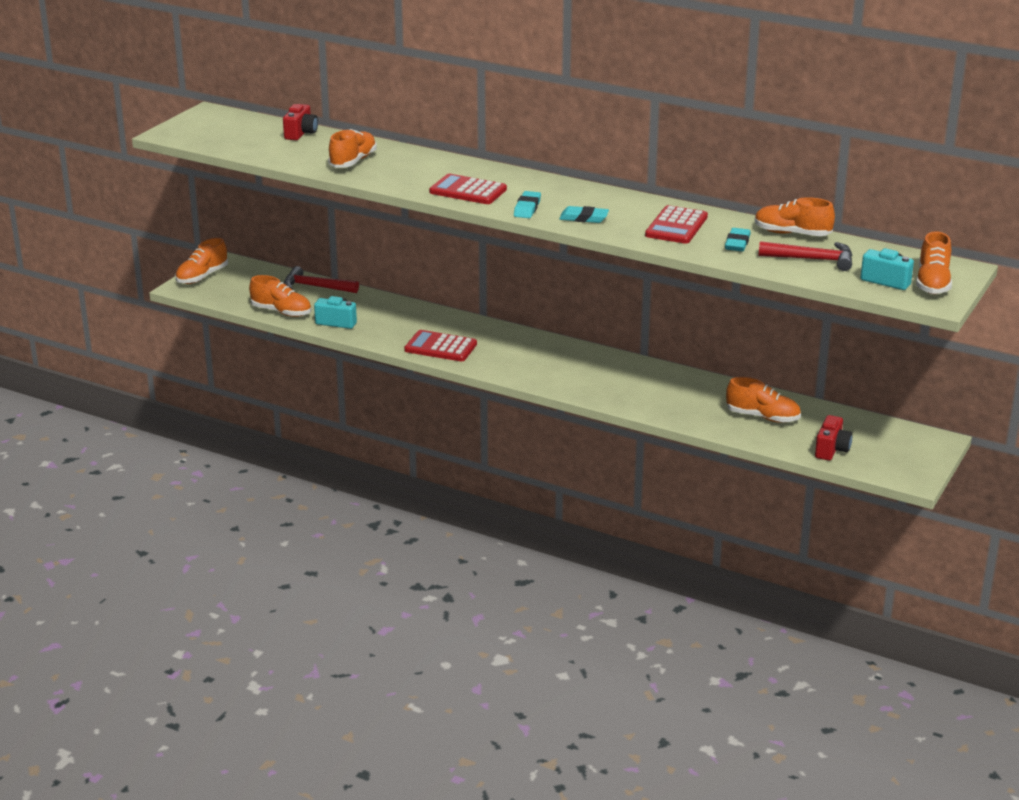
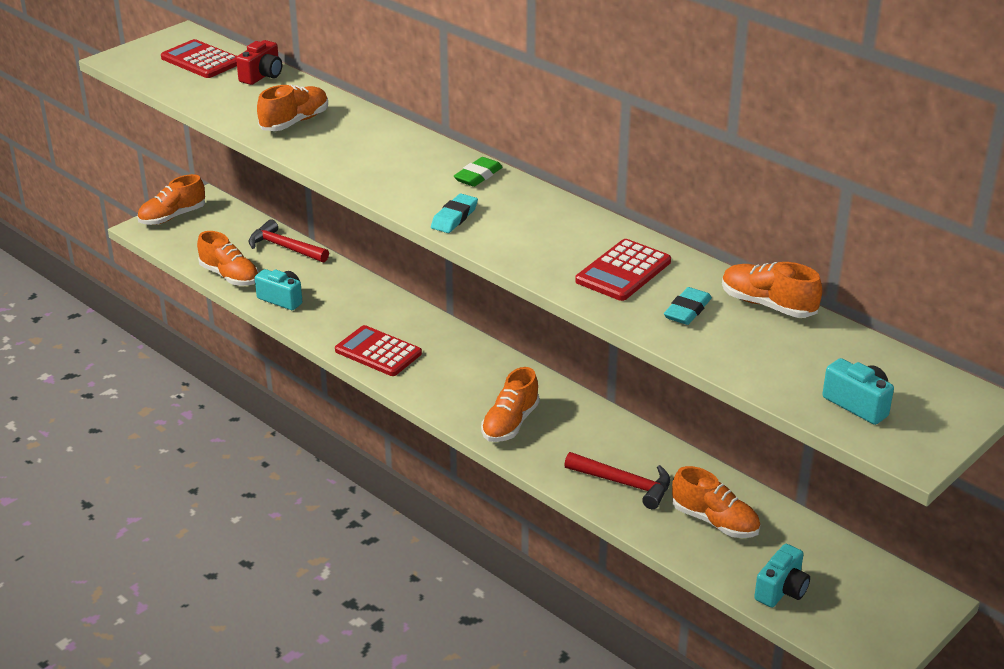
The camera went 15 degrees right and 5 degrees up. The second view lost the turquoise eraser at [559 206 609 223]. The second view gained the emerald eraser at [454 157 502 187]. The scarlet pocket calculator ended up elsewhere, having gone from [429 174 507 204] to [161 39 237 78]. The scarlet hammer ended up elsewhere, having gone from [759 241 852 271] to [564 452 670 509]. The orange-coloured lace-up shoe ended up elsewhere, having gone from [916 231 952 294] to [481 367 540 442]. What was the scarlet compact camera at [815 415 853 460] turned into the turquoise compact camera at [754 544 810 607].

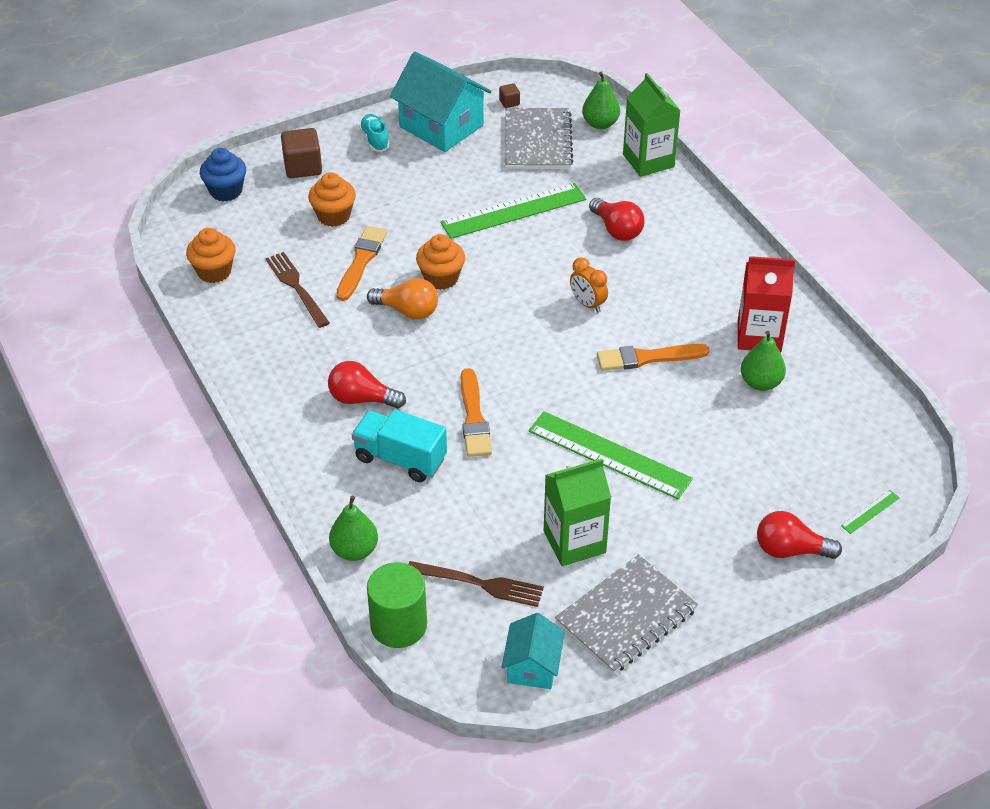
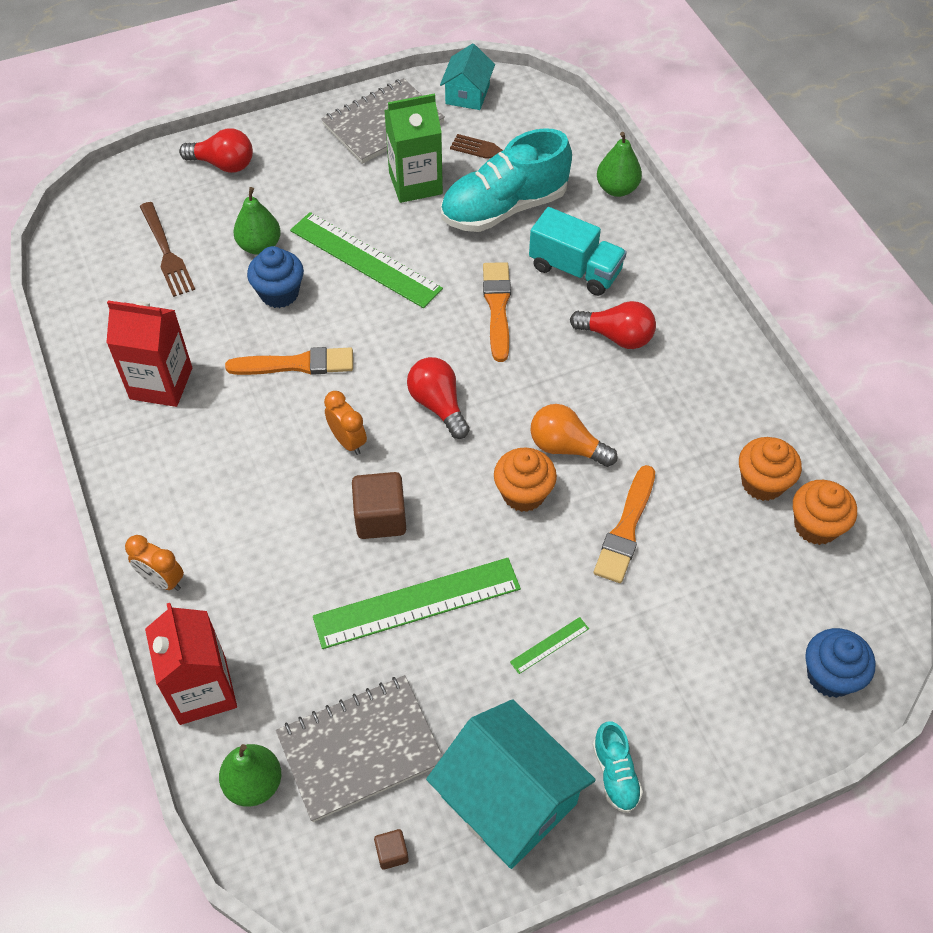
The camera went 175 degrees left and 10 degrees up. The second view lost the emerald solid cylinder at [367 562 427 648]. The second view gained the orange-coloured alarm clock at [125 535 184 591]. The second view gained the cobalt fairy cake at [247 246 304 308]. The second view gained the turquoise lace-up shoe at [441 128 572 232]. The brown table fork ended up elsewhere, having gone from [265 252 330 328] to [140 202 195 297]. The brown solid cube ended up elsewhere, having gone from [281 128 322 178] to [352 472 406 539]. The orange-coloured fairy cake ended up elsewhere, having gone from [308 172 356 227] to [739 437 802 501]. The scarlet bulb ended up elsewhere, having gone from [589 198 645 241] to [407 357 470 439]. The emerald pear fruit ended up elsewhere, having gone from [741 331 786 391] to [233 187 281 255]. The emerald measuring stick ended up elsewhere, having gone from [841 490 900 534] to [510 617 589 674]. What was the emerald milk carton at [623 73 681 177] turned into the scarlet milk carton at [145 603 237 725]. The gray exercise book at [506 108 574 169] ended up facing another way, 60 degrees clockwise from before.

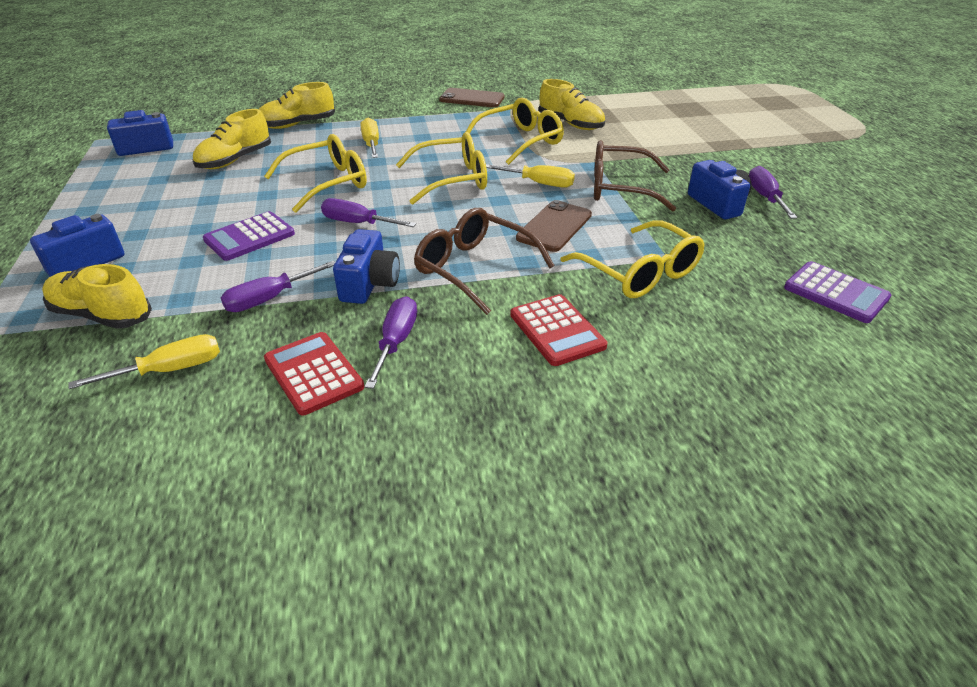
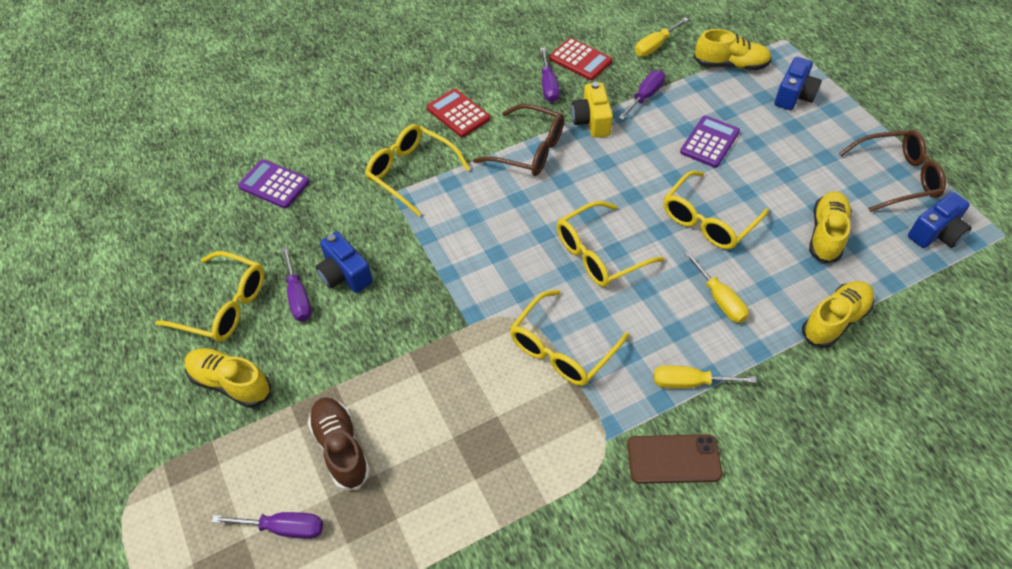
The camera went 165 degrees right and 15 degrees up. The second view lost the brown phone at [516 200 592 252]. The second view gained the yellow glasses at [156 251 264 342]. The second view gained the brown lace-up shoe at [308 397 370 490]. The violet flat screwdriver ended up elsewhere, having gone from [321 198 416 227] to [212 512 323 539]. The yellow flat screwdriver ended up elsewhere, having gone from [486 164 575 188] to [654 365 757 389]. The yellow lace-up shoe ended up elsewhere, having gone from [539 79 605 130] to [185 348 271 408]. The brown glasses ended up elsewhere, having gone from [594 140 676 212] to [839 130 946 212]. What was the cobalt compact camera at [333 229 400 304] turned into the yellow compact camera at [571 82 613 138].

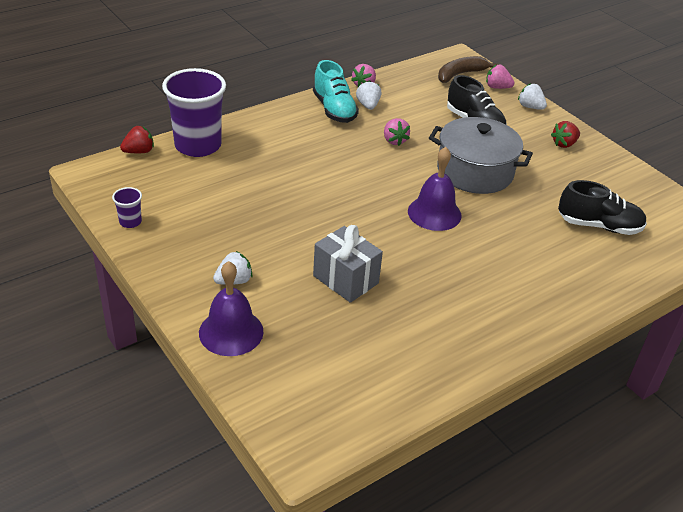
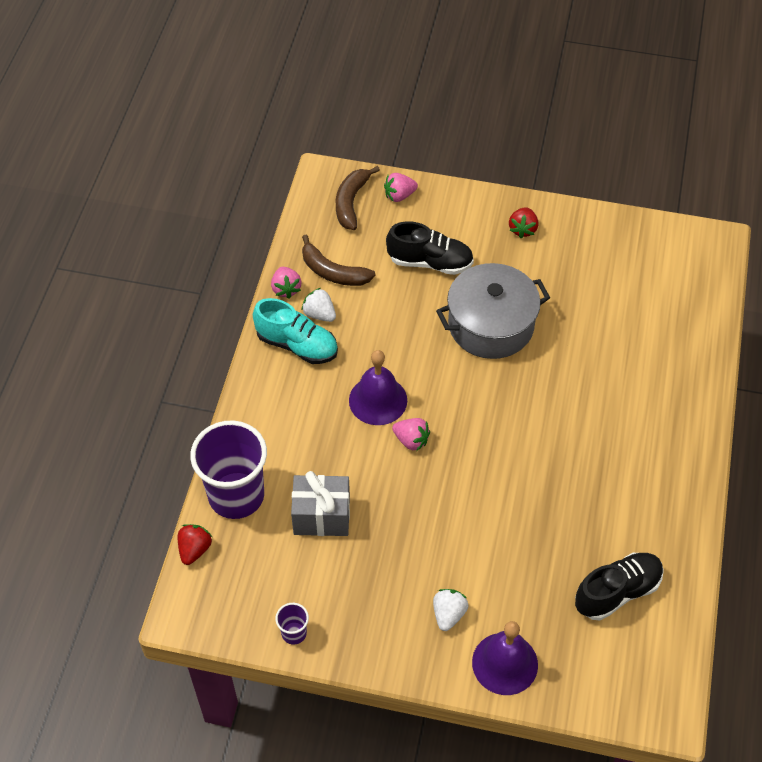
The camera went 40 degrees left and 15 degrees up. The second view lost the pure white strawberry at [518 83 547 110]. The second view gained the brown toy banana at [302 235 375 286]. The gray wrapped gift ended up elsewhere, having gone from [313 225 383 303] to [291 471 350 536]. The rose-pink strawberry ended up elsewhere, having gone from [384 118 410 146] to [392 418 430 451]. The violet school bell ended up elsewhere, having gone from [408 147 462 231] to [349 350 407 425]. The jet-black lace-up shoe ended up elsewhere, having gone from [558 180 647 235] to [575 553 664 620].

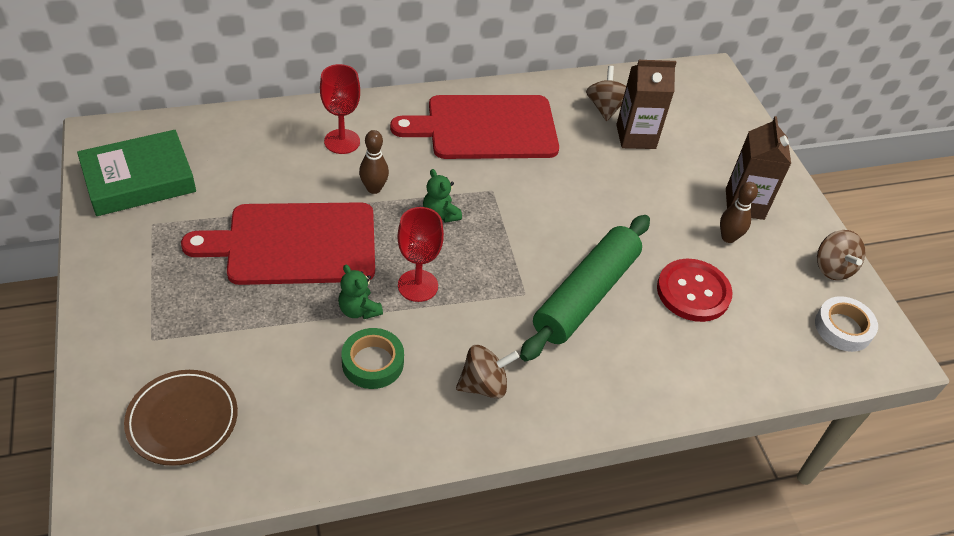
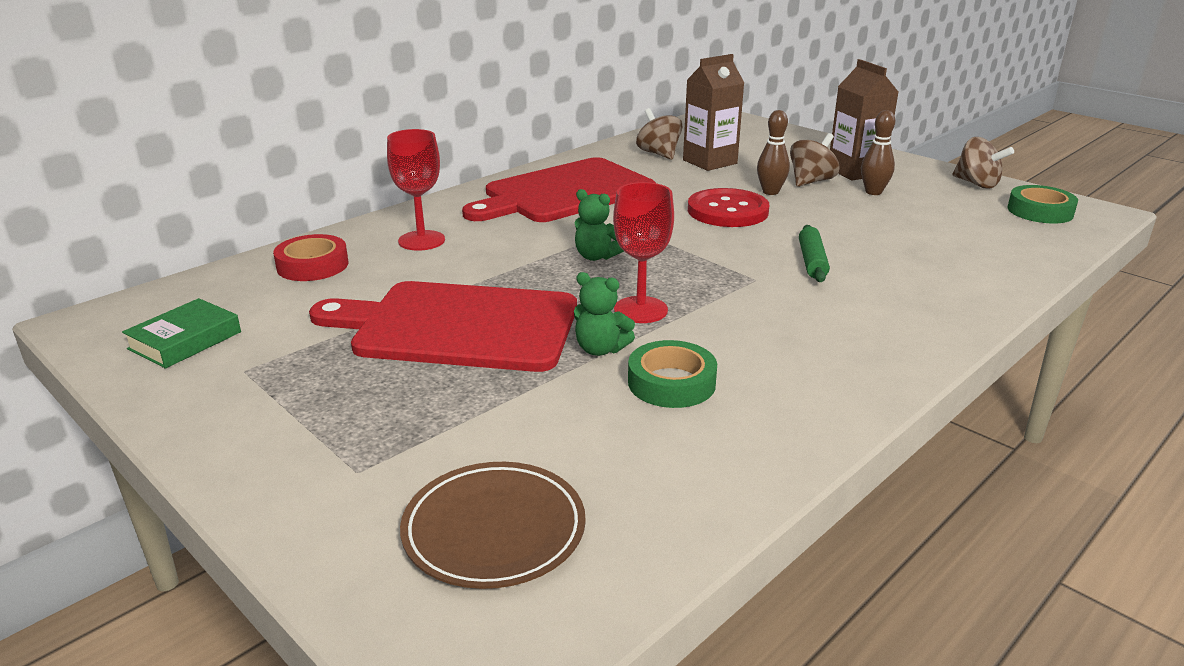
The camera went 25 degrees left and 20 degrees down. The second view gained the scarlet sticky tape at [273 234 348 281]. The brown skittle ended up elsewhere, having gone from [359 130 389 194] to [757 110 790 195]. The brown whirligig ended up elsewhere, having gone from [456 345 519 399] to [790 133 840 187]. The scarlet shirt button ended up elsewhere, having gone from [657 259 733 322] to [688 188 769 227]. What was the pure white sticky tape at [815 296 878 352] turned into the emerald sticky tape at [1008 185 1078 224]. The scarlet cutting board at [181 202 375 285] ended up facing another way, 45 degrees clockwise from before. The size of the emerald hardback at [77 130 196 216] changed by a factor of 0.59. The size of the emerald dough roller at [520 215 650 361] changed by a factor of 0.45.

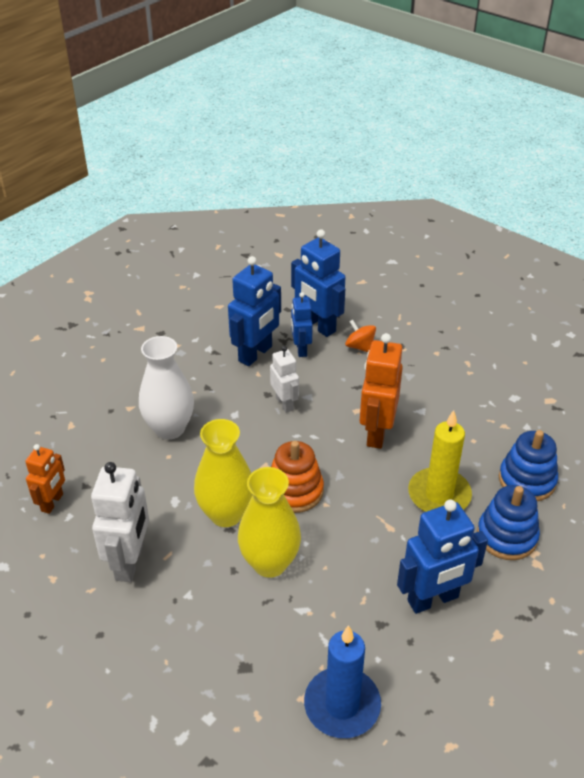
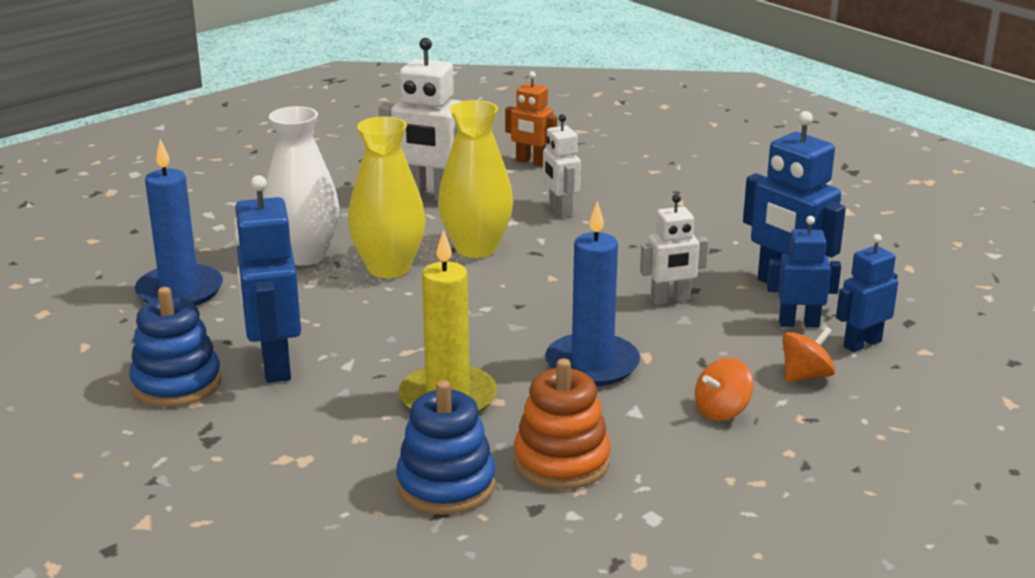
The camera went 100 degrees right and 15 degrees down. The second view gained the pure white toy robot at [543 114 581 218]. The second view gained the orange-coloured whirligig at [695 358 753 421]. The pure white flower vase ended up elsewhere, having gone from [139 336 194 440] to [263 106 339 266]. The orange-coloured ring stacker ended up elsewhere, having gone from [271 441 324 513] to [514 358 611 490]. The cobalt ring stacker ended up elsewhere, having gone from [477 485 540 560] to [129 287 222 407]. Where the orange-coloured toy robot stood at [360 333 403 449], the cobalt wax candle came to stand at [545 201 640 386]. The size of the cobalt toy robot at [291 229 345 337] changed by a factor of 0.61.

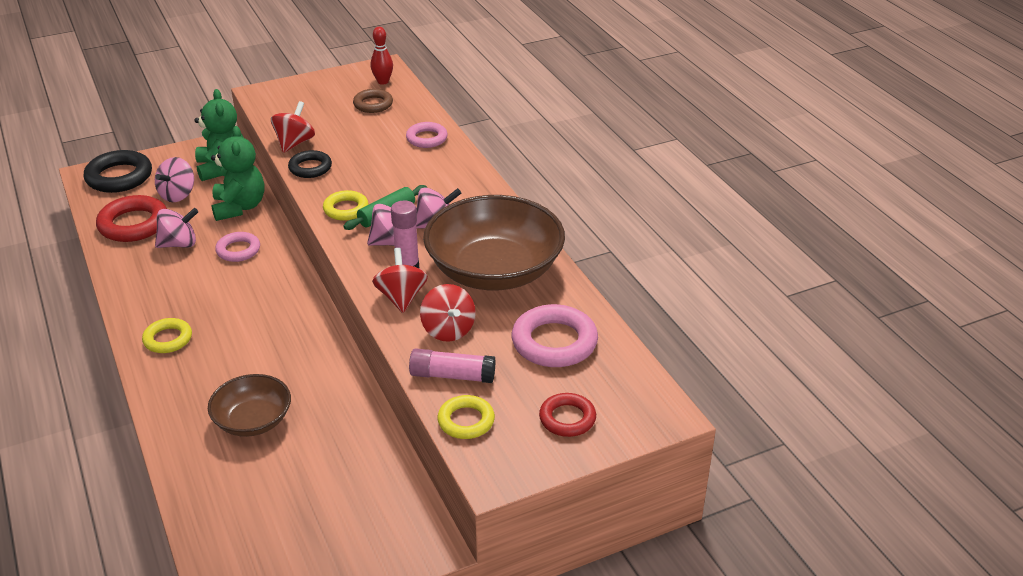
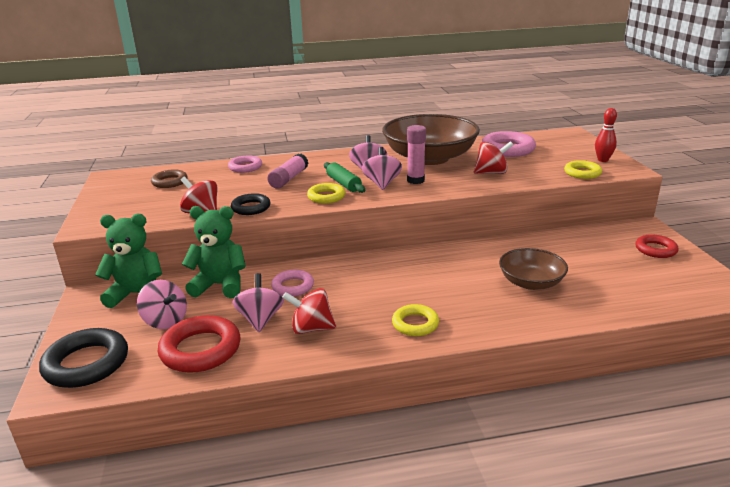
The camera went 75 degrees left and 10 degrees down. The scarlet skittle ended up elsewhere, having gone from [371 27 393 85] to [595 108 617 162]. The scarlet whirligig ended up elsewhere, having gone from [372 248 428 313] to [282 288 336 334]. The rose-pink stick of glue ended up elsewhere, having gone from [409 348 495 383] to [267 153 308 189]. The scarlet ring ended up elsewhere, having gone from [539 393 596 437] to [635 234 679 258].

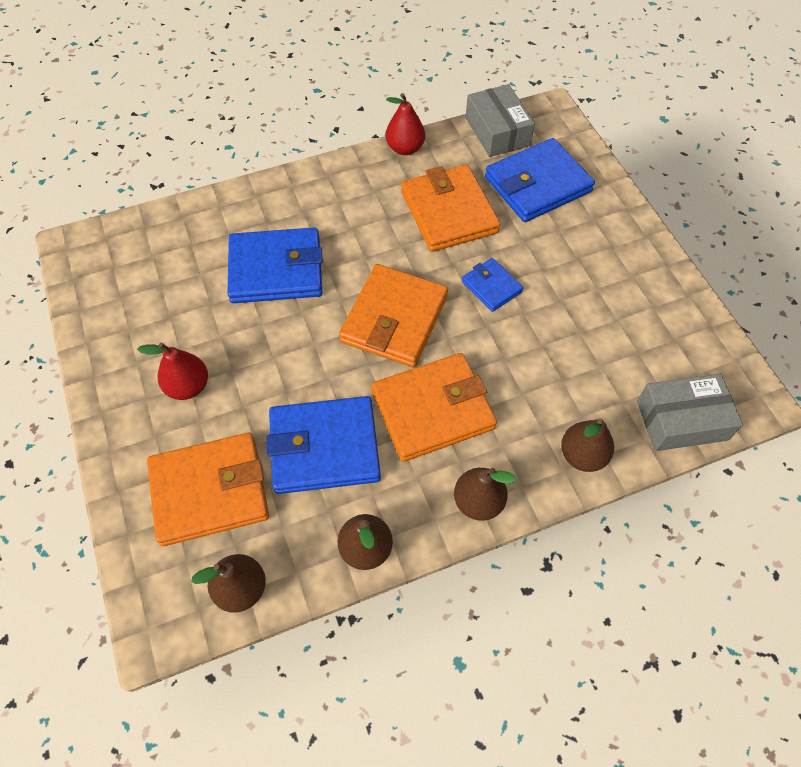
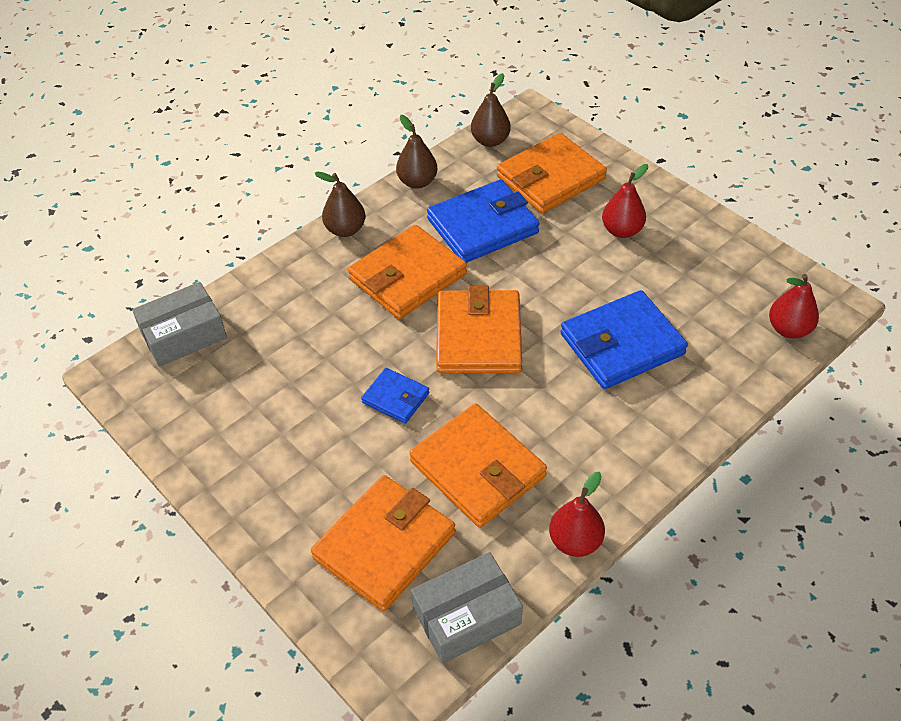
The camera went 160 degrees right and 10 degrees down. The second view lost the brown pear fruit at [561 418 614 472]. The second view gained the scarlet pear fruit at [769 274 819 339]. What was the cobalt wallet at [485 138 595 222] turned into the orange-coloured wallet at [311 475 456 611]. The gray parcel at [466 84 535 157] ended up facing another way, 75 degrees counterclockwise from before.

